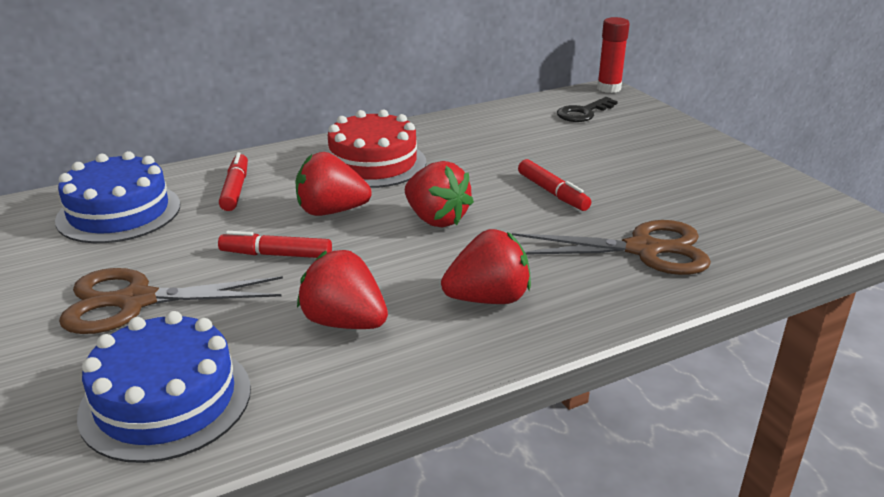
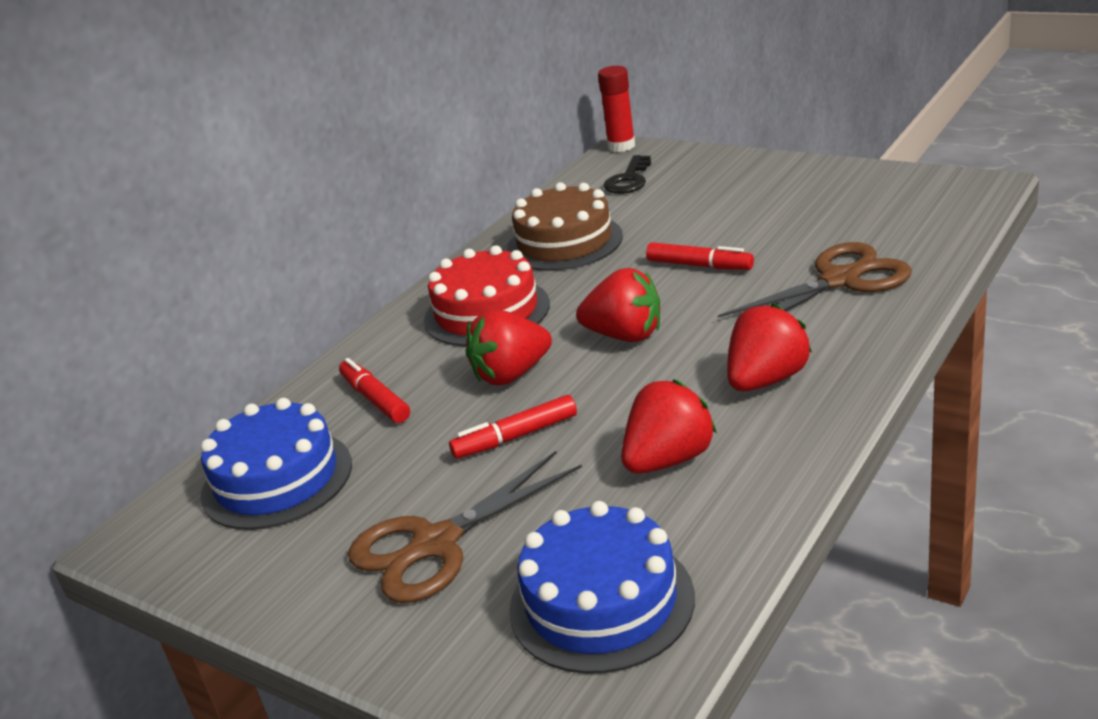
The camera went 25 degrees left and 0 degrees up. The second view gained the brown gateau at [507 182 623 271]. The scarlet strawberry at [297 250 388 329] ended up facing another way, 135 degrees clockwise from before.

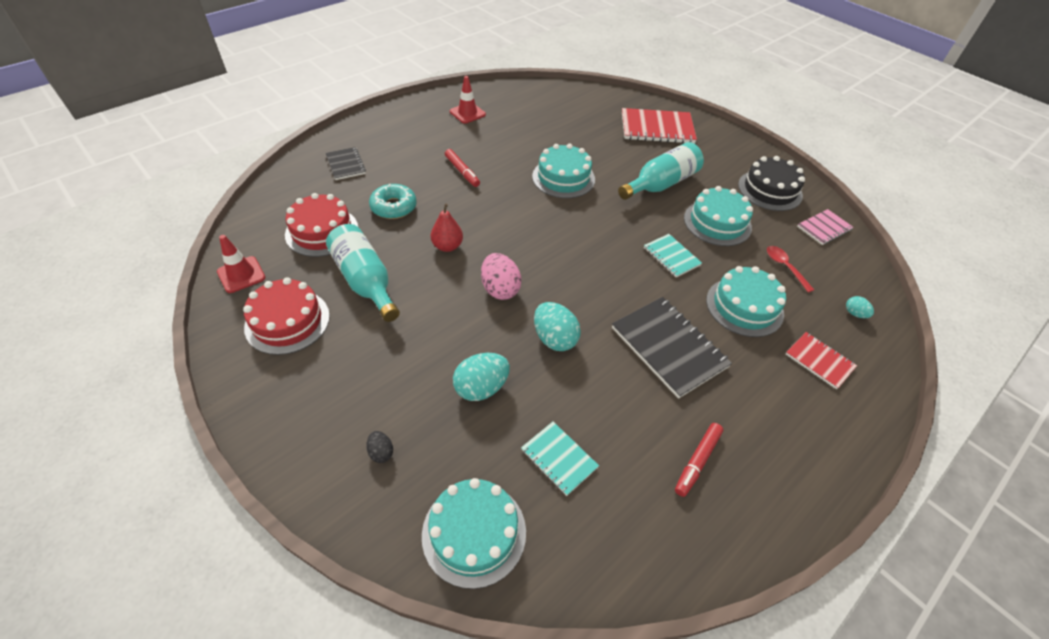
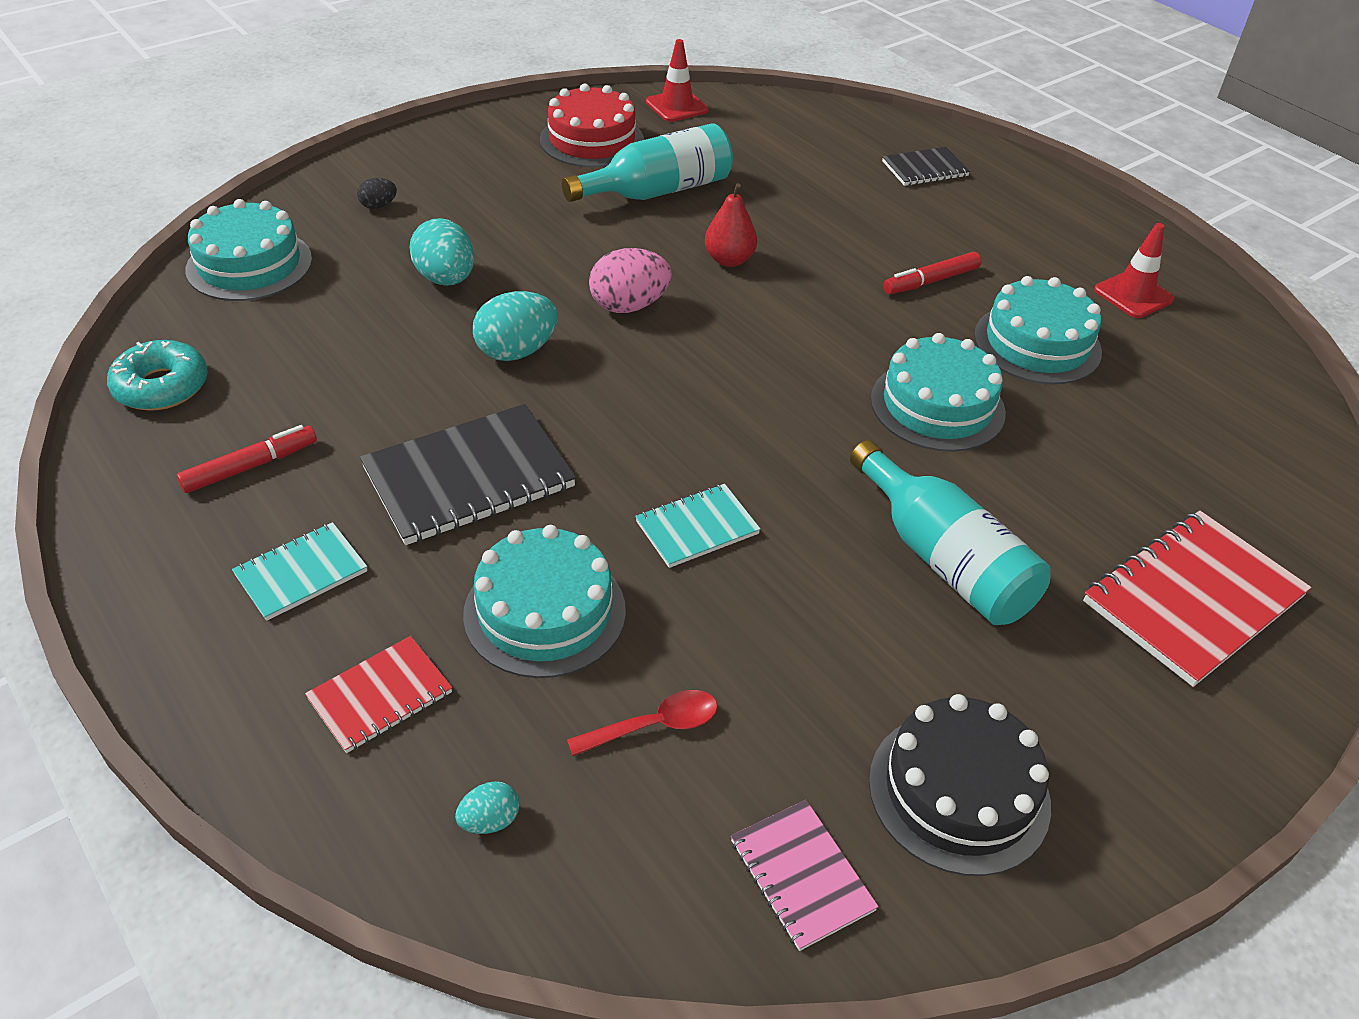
The camera went 95 degrees right and 5 degrees down. The second view lost the scarlet gateau at [285 193 358 257]. The turquoise glazed donut ended up elsewhere, having gone from [369 184 417 219] to [107 340 208 411]. The turquoise exercise book ended up elsewhere, having gone from [521 422 599 496] to [232 522 367 621]. The turquoise gateau ended up elsewhere, having gone from [684 186 753 246] to [974 276 1102 384]. The scarlet exercise book at [622 108 697 143] ended up facing another way, 45 degrees clockwise from before. The scarlet felt pen at [675 423 723 497] ended up facing another way, 105 degrees clockwise from before.

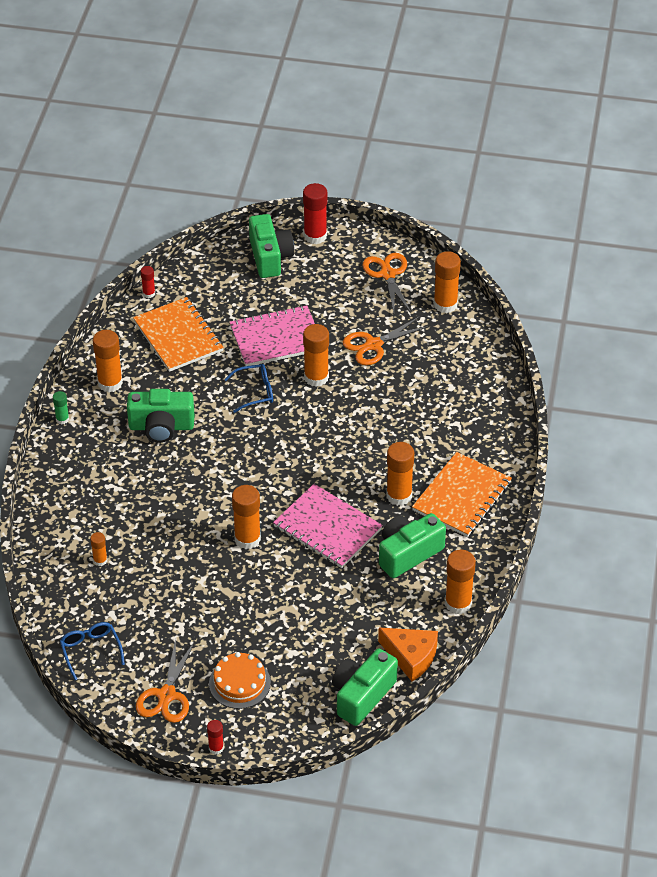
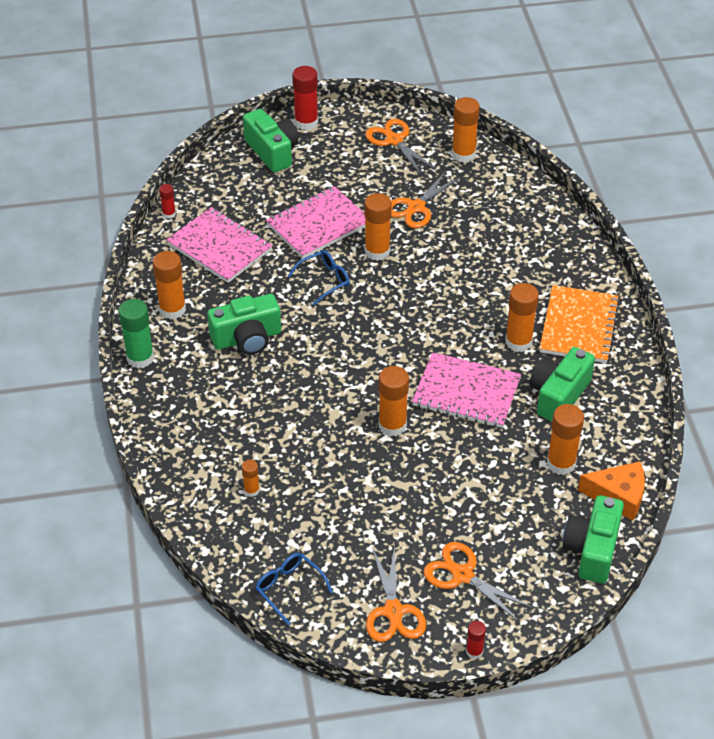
The camera went 20 degrees left and 0 degrees up. The orange-coloured stick of glue ended up elsewhere, having gone from [445 550 476 615] to [547 404 584 475]. Where the orange-coloured gateau stood at [209 652 271 709], the orange-coloured shears came to stand at [423 542 533 622]. What was the orange-coloured exercise book at [133 297 224 372] turned into the rose-pink exercise book at [166 207 273 283]. The size of the emerald stick of glue at [53 391 69 424] changed by a factor of 1.89.

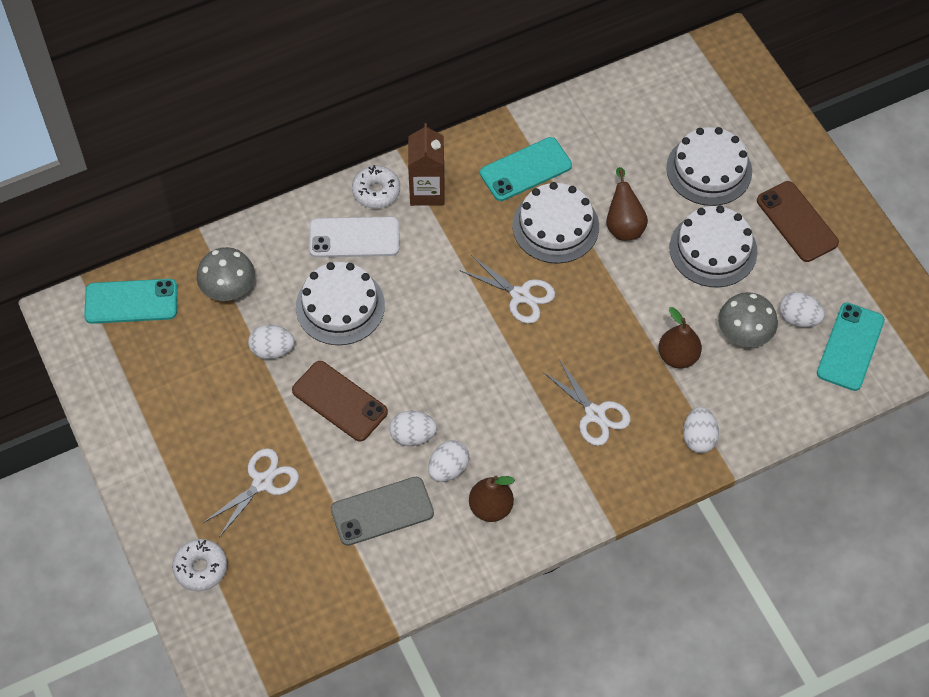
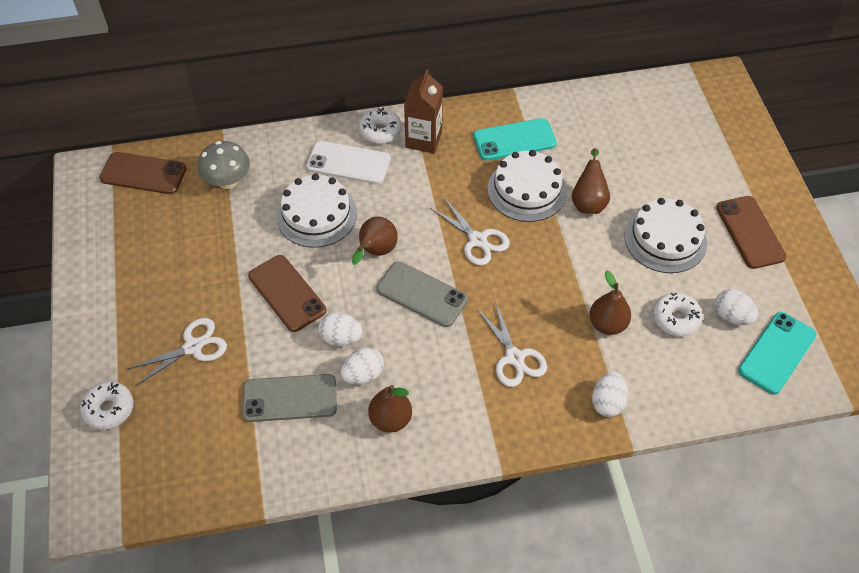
The camera went 15 degrees right and 5 degrees down. The second view lost the pure white egg shape at [248 325 295 359]. The second view lost the pure white gateau at [666 127 752 206]. The second view gained the brown pear fruit at [352 216 398 265]. The second view gained the gray phone at [376 261 468 327]. Where the gray mushroom stood at [718 292 778 347], the pure white glazed donut came to stand at [653 293 703 337]. What was the turquoise phone at [84 279 177 324] turned into the brown phone at [100 152 187 194].

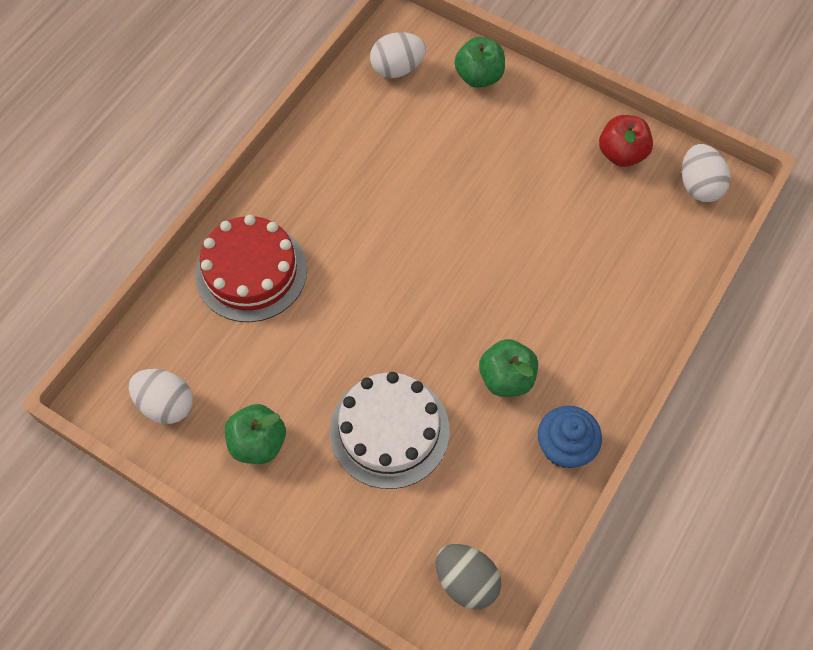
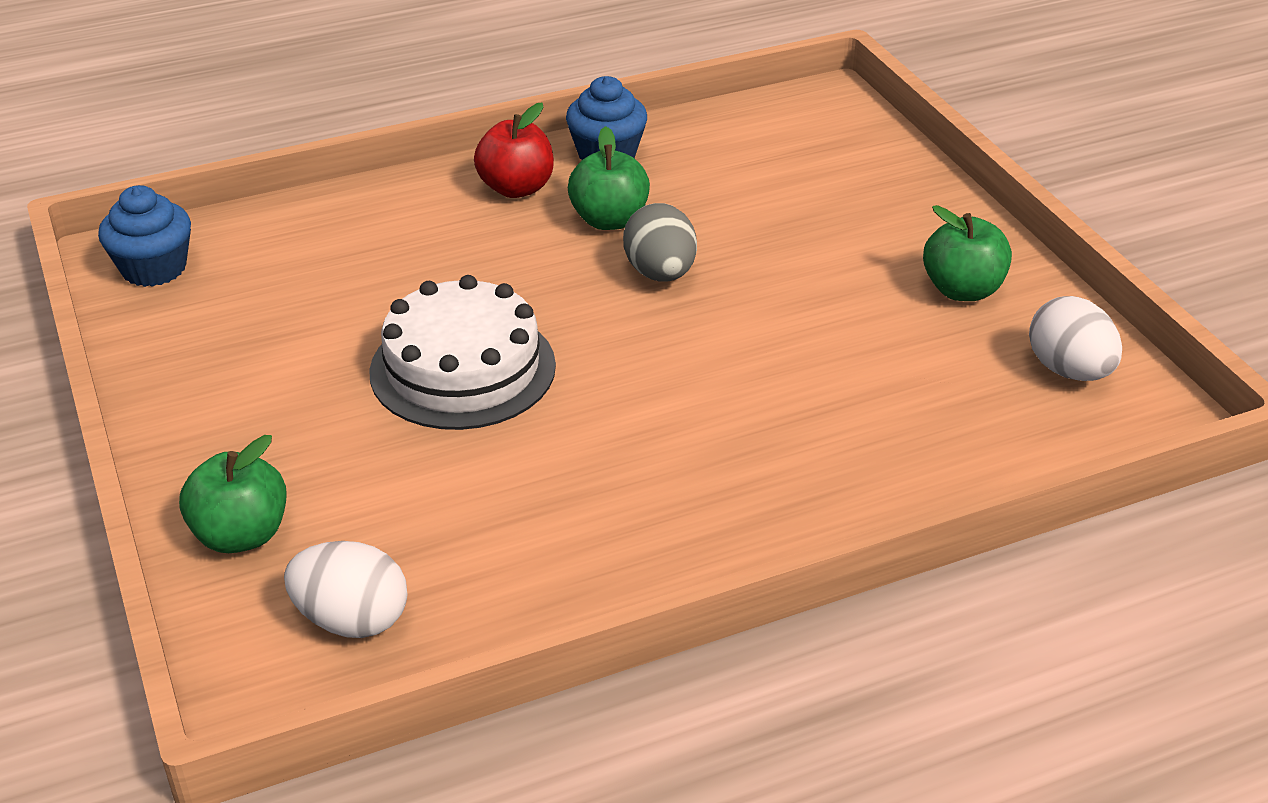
The camera went 145 degrees left and 25 degrees down. The second view lost the scarlet gateau at [195 215 307 322]. The pure white gateau ended up elsewhere, having gone from [330 372 449 489] to [369 275 556 430]. The gray egg shape ended up elsewhere, having gone from [435 544 501 610] to [623 203 697 282]. The scarlet apple ended up elsewhere, having gone from [599 115 653 167] to [474 103 554 198]. Where the pure white egg shape stood at [682 144 731 202], the cobalt fairy cake came to stand at [98 185 191 287].

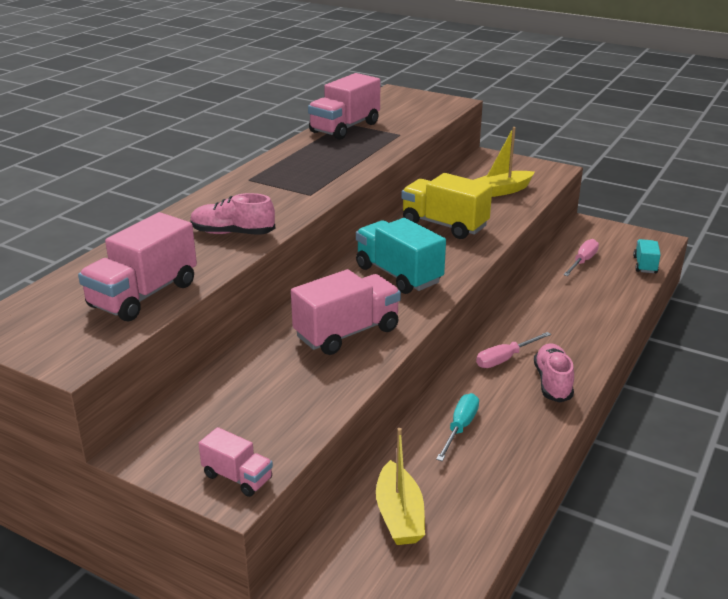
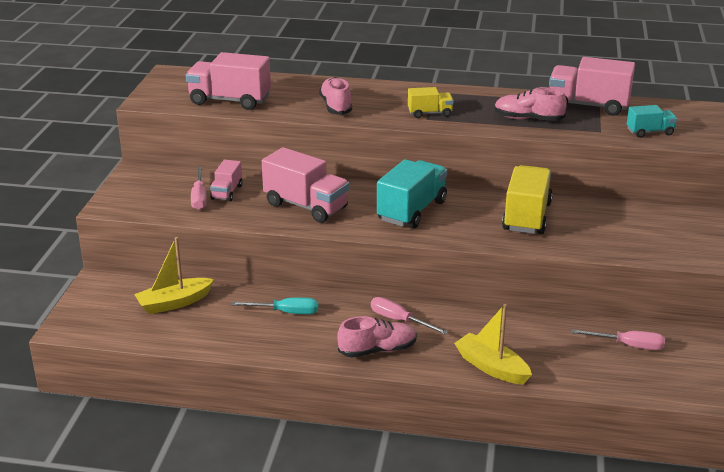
The camera went 70 degrees right and 0 degrees up. The second view gained the rose-pink flat screwdriver at [191 166 207 210]. The second view gained the yellow toy truck at [408 87 454 118]. The second view gained the rose-pink lace-up shoe at [494 87 567 121]. The rose-pink toy truck ended up elsewhere, having gone from [199 427 273 497] to [210 160 242 202]. The yellow toy boat ended up elsewhere, having gone from [474 127 535 197] to [454 304 532 384]. The turquoise toy truck ended up elsewhere, having gone from [633 239 661 273] to [627 105 677 138].

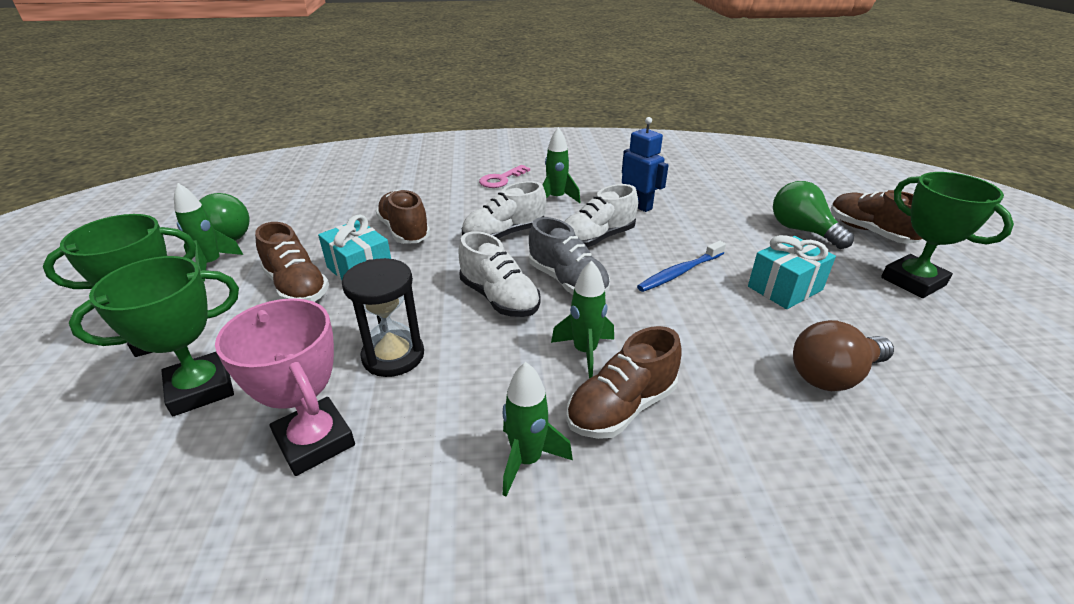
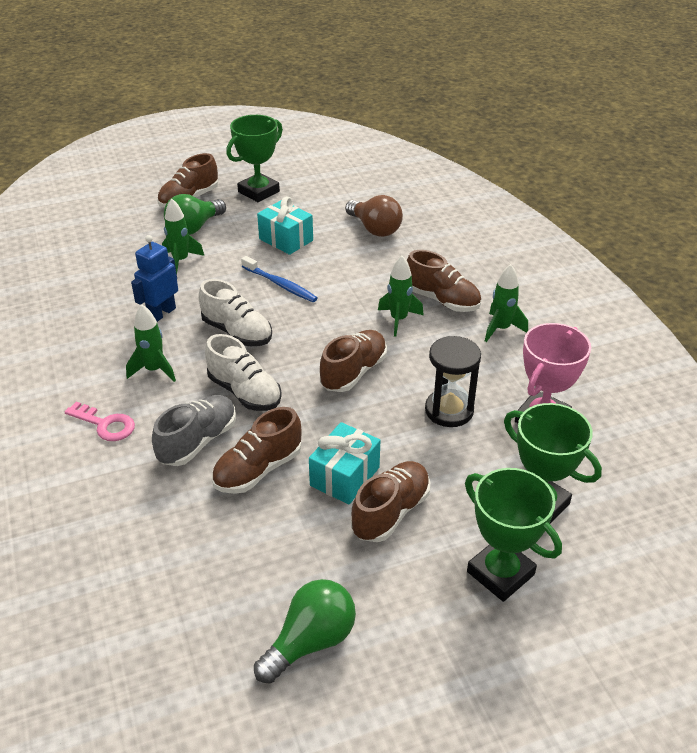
The camera went 105 degrees left and 5 degrees up. The emerald spaceship ended up elsewhere, having gone from [174 183 243 281] to [162 198 204 273]. The gray lace-up shoe ended up elsewhere, having gone from [529 217 610 295] to [152 395 236 466]. What was the pure white lace-up shoe at [458 231 541 317] turned into the brown lace-up shoe at [320 330 387 392].

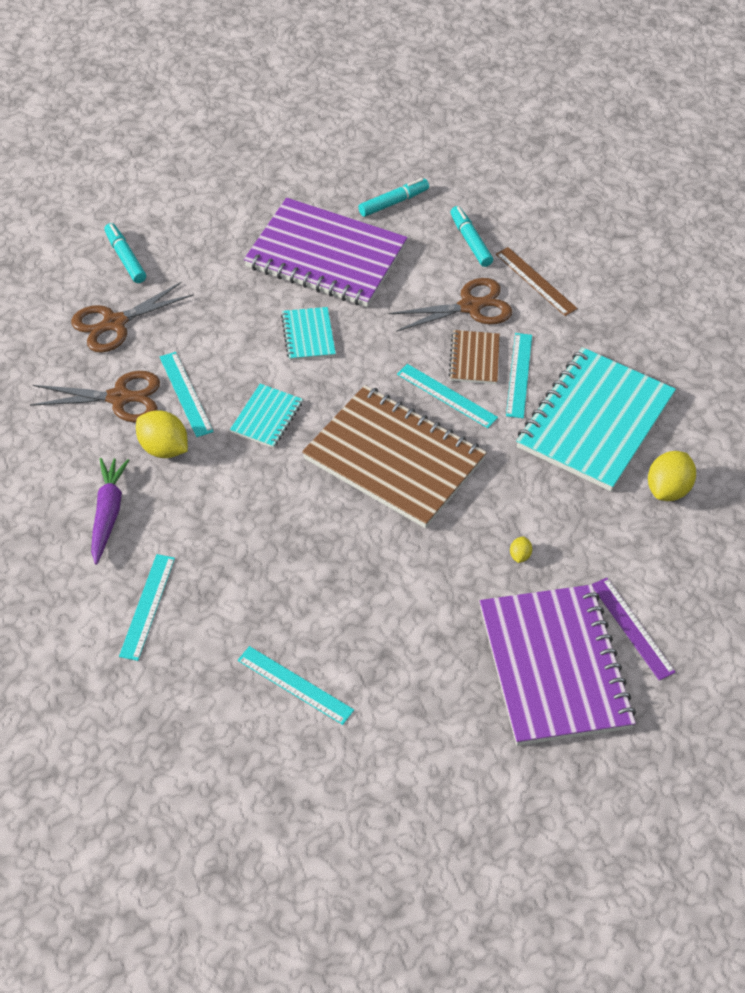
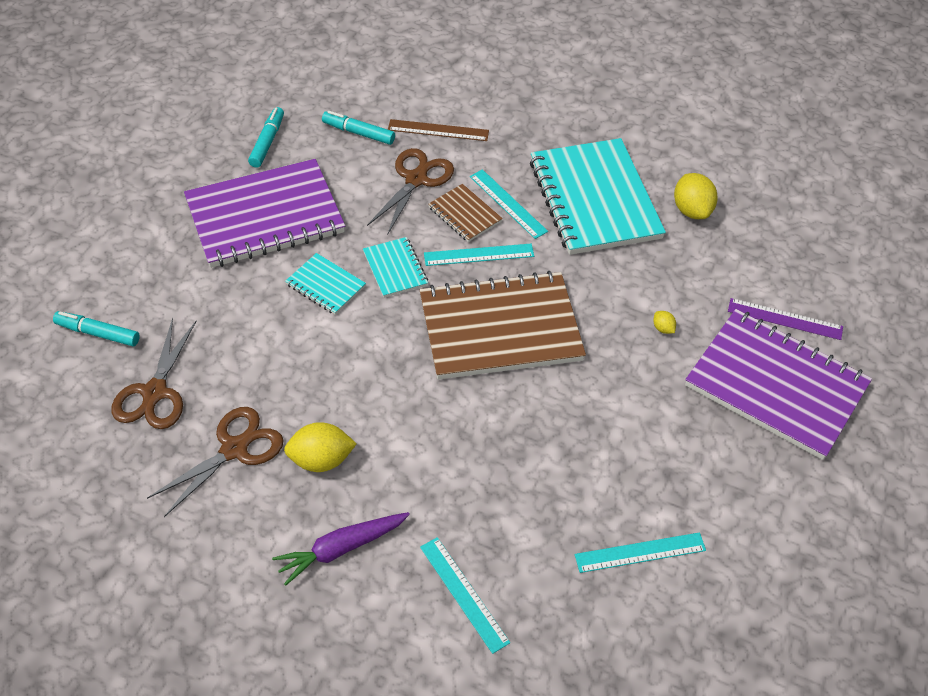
The camera went 45 degrees left and 0 degrees up. The second view lost the turquoise measuring stick at [160 352 213 437]. The turquoise exercise book ended up elsewhere, having gone from [230 384 303 448] to [363 237 428 298]. The violet root vegetable at [91 458 129 565] ended up facing another way, 75 degrees counterclockwise from before.

